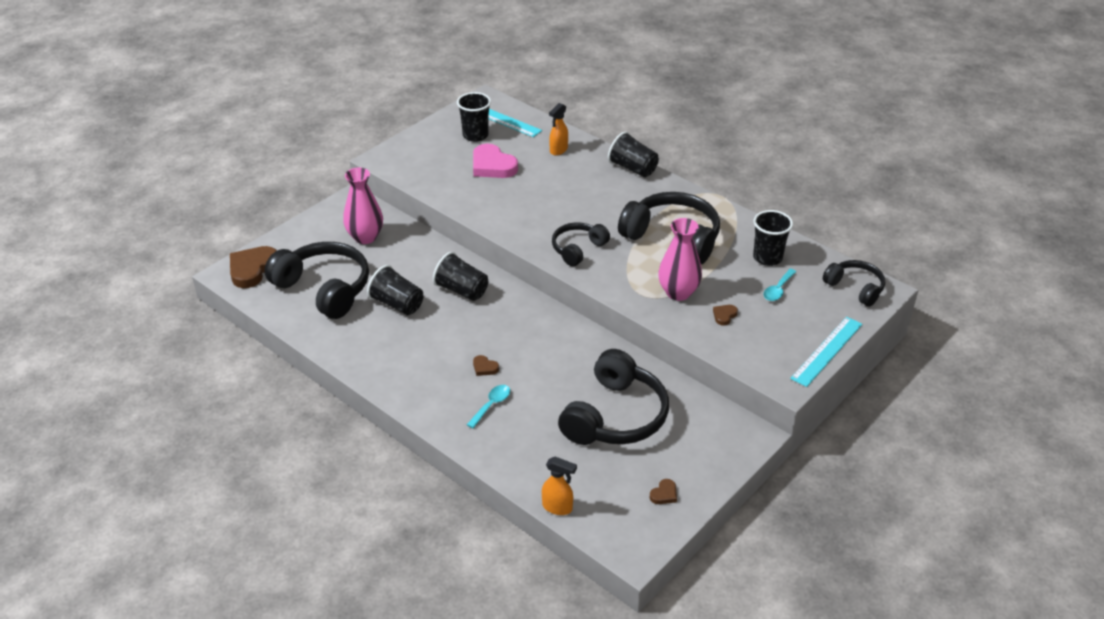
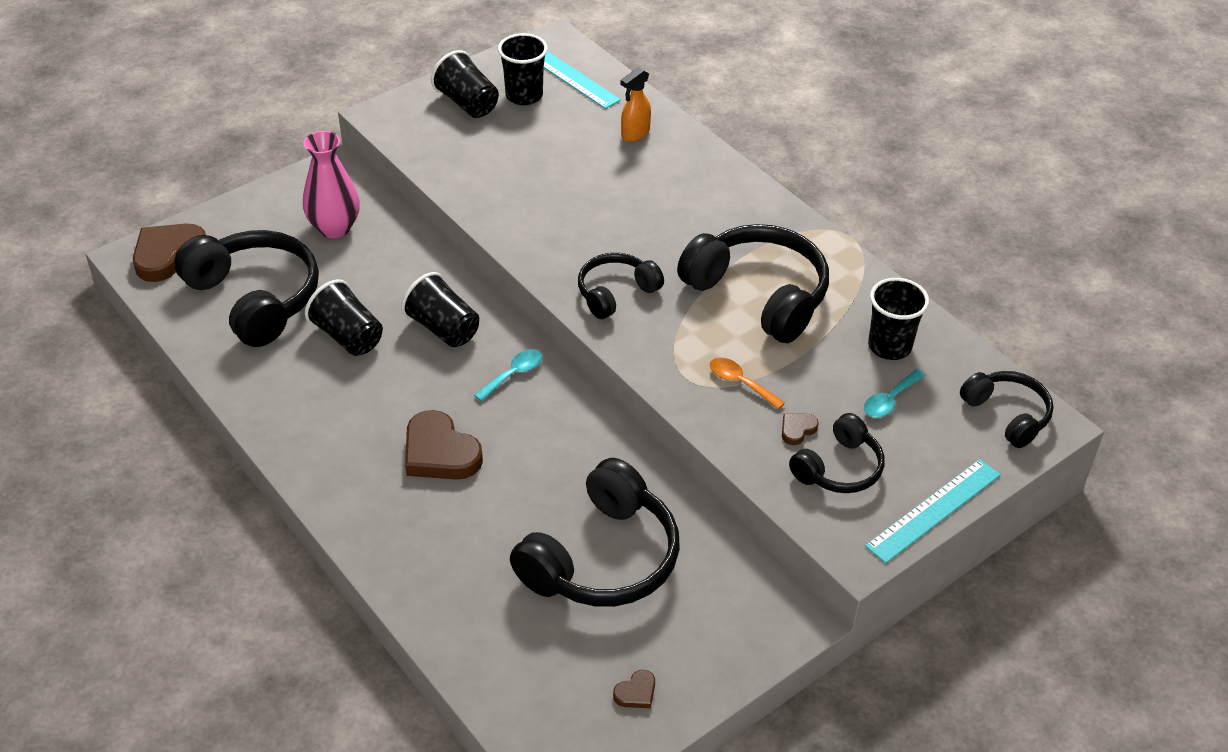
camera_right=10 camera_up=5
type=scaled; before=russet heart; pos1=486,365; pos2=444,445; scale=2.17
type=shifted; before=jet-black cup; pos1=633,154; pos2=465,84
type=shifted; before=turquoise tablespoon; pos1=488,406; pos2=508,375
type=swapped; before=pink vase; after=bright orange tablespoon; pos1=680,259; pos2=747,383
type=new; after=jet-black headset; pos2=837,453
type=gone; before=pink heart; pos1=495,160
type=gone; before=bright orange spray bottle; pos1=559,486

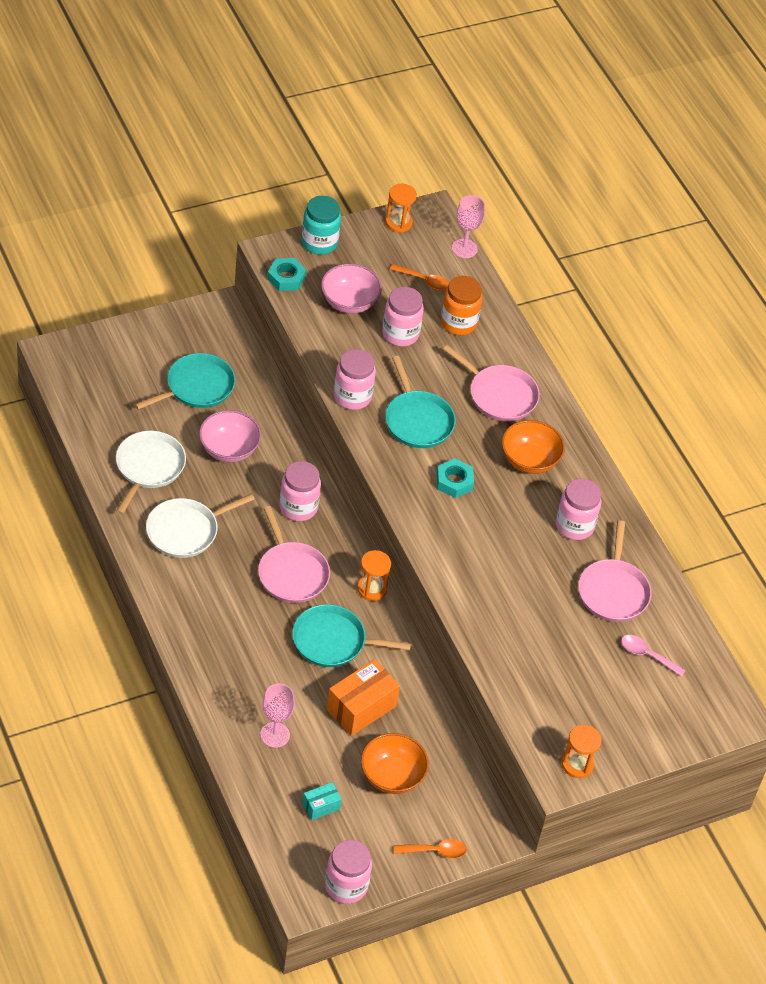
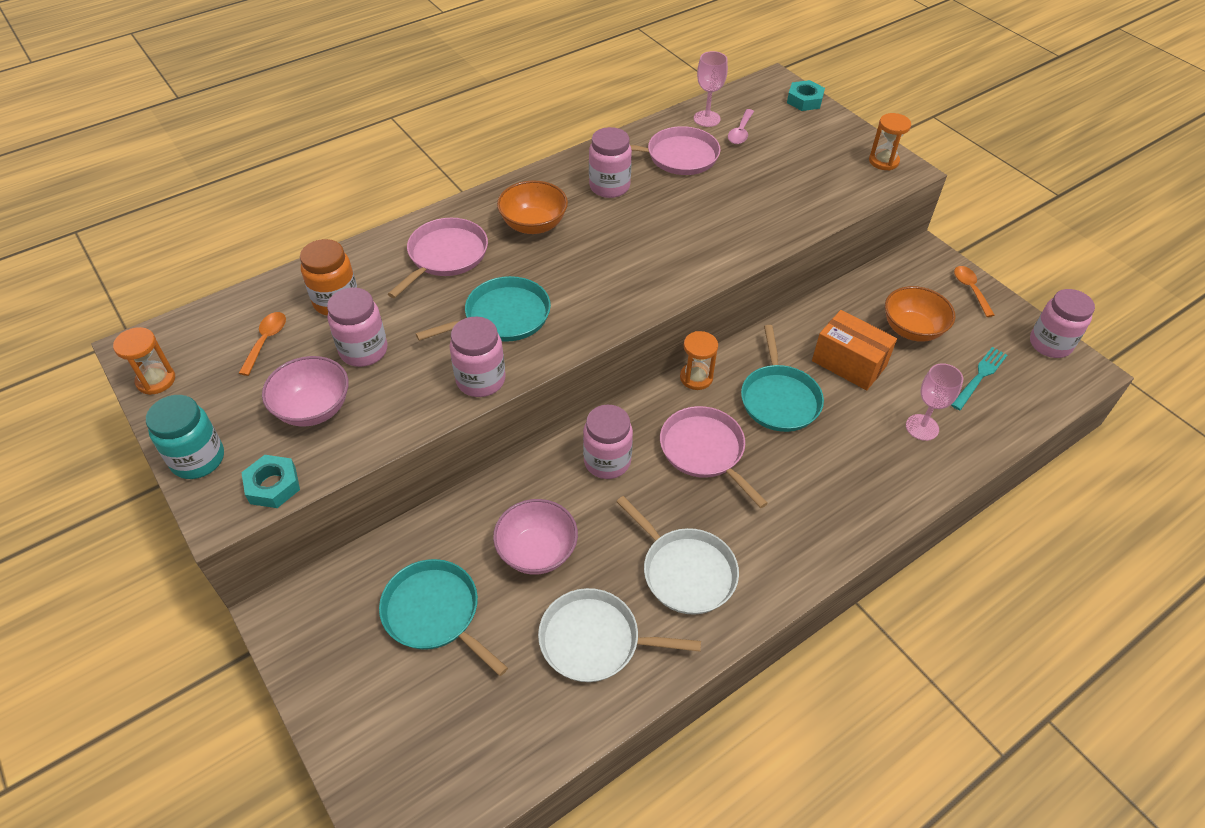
camera_right=-95 camera_up=0
type=rotated; before=pink pan; pos1=294,554; pos2=714,457; turn=-90
type=shifted; before=pink chalice; pos1=468,226; pos2=711,89
type=shifted; before=turquoise hexagon nut; pos1=455,478; pos2=806,95
type=swapped; before=turquoise package; after=turquoise fork; pos1=322,801; pos2=979,378

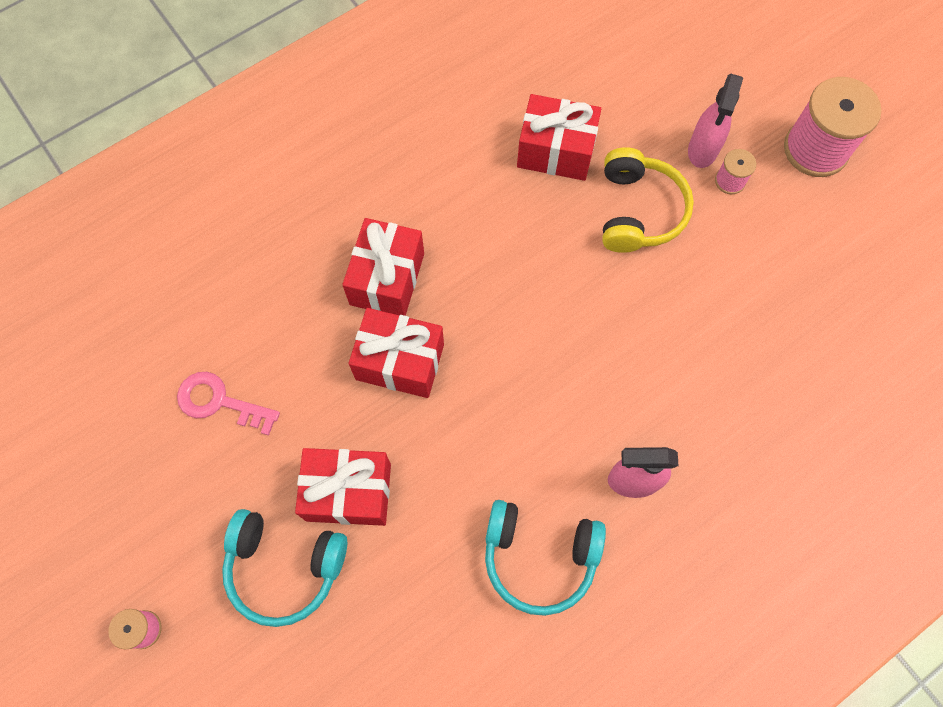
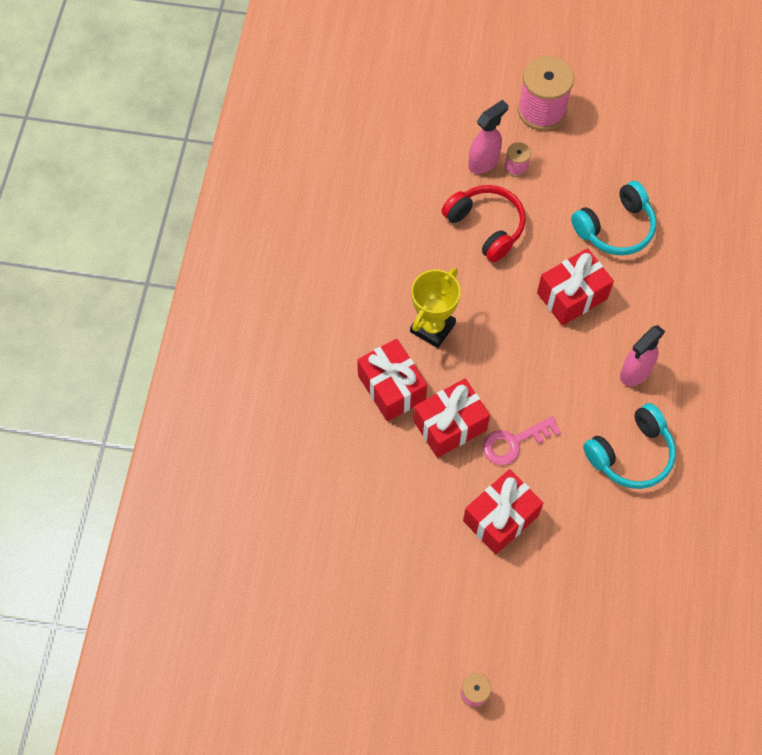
camera_right=-45 camera_up=-5
type=new; after=bright yellow trophy; pos2=435,308
type=repainted; before=bright yellow headset; after=red headset; pos1=648,200; pos2=484,223
type=rotated; before=pink spray bottle; pos1=715,121; pos2=488,137; turn=-105
type=shifted; before=pink door key; pos1=228,403; pos2=522,440
type=shifted; before=red gift; pos1=559,137; pos2=575,287
type=shifted; before=turquoise headset; pos1=284,568; pos2=613,218

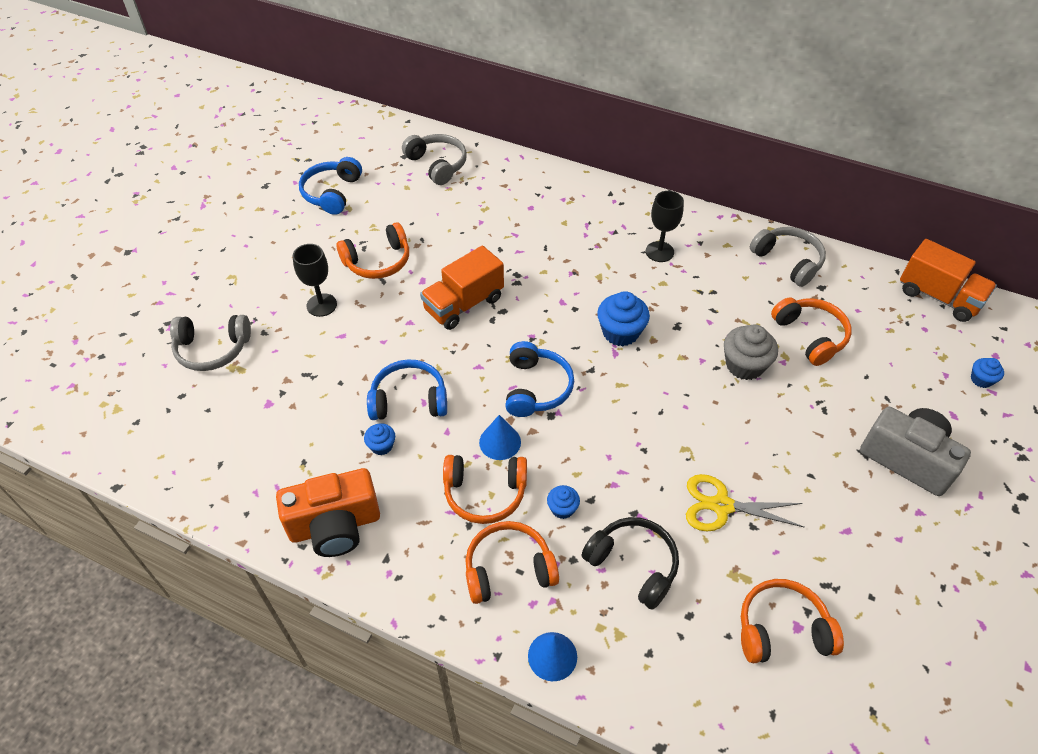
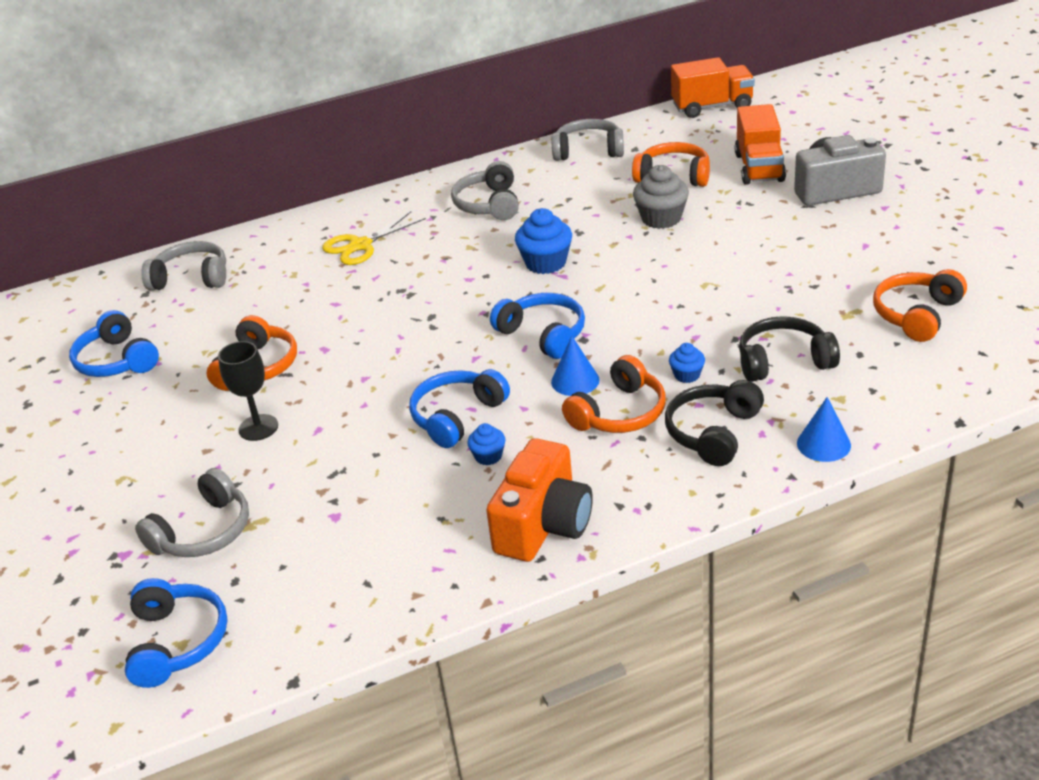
camera_right=-45 camera_up=-15
type=new; after=royal blue headset; pos2=176,633
type=shifted; before=bright yellow scissors; pos1=745,502; pos2=374,238
type=swapped; before=jet-black chalice; after=gray headset; pos1=665,226; pos2=485,190
type=repainted; before=bright orange headset; after=jet-black headset; pos1=512,562; pos2=714,423
type=shifted; before=bright orange truck; pos1=462,287; pos2=760,144
type=gone; before=royal blue muffin; pos1=987,373

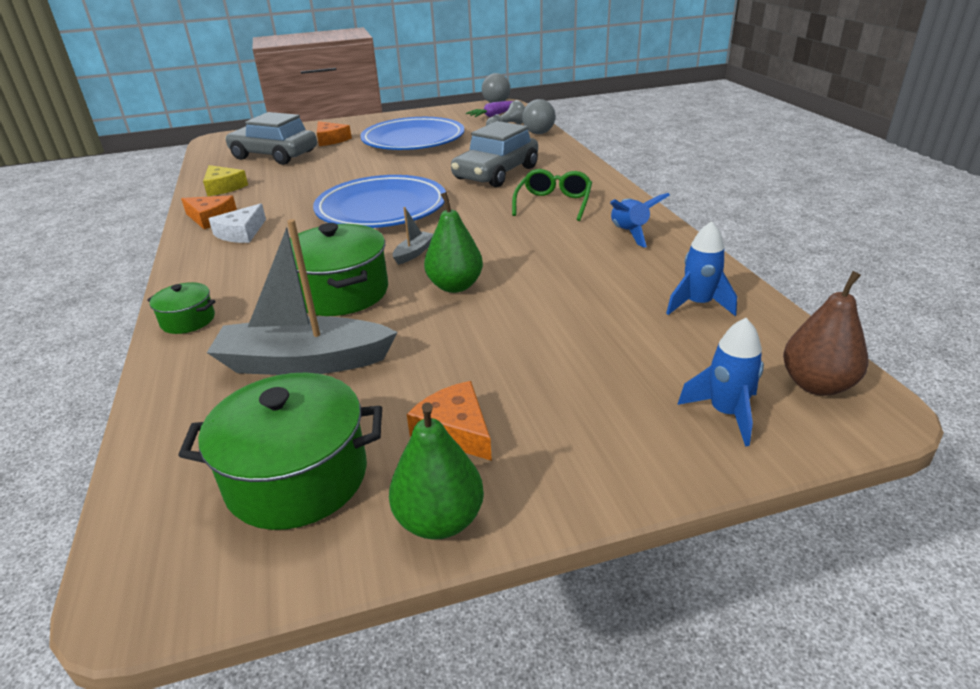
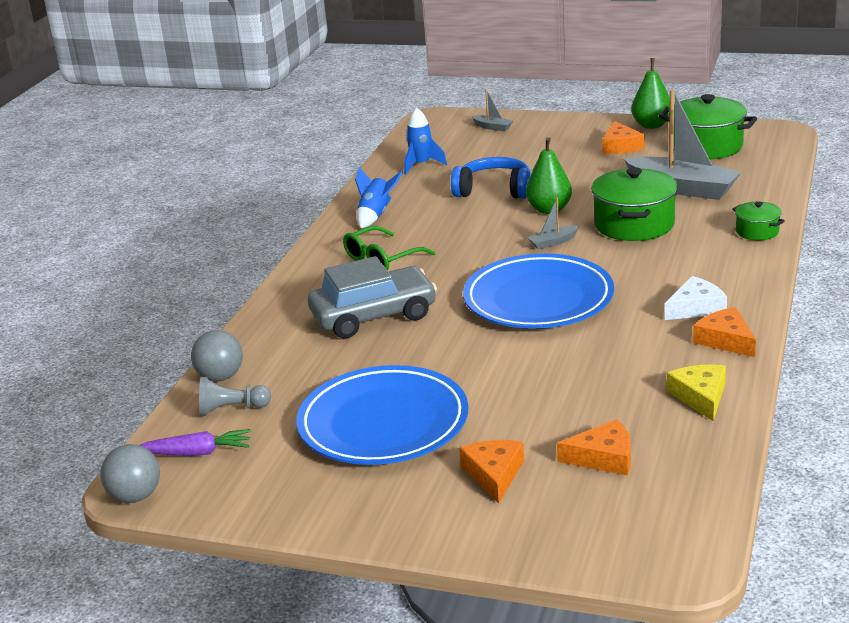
camera_right=-145 camera_up=-5
type=new; after=royal blue headset; pos2=491,178
type=swapped; before=royal blue rocket; after=gray sailboat; pos1=720,382; pos2=492,110
type=swapped; before=gray car; after=bright orange piece of cheese; pos1=271,138; pos2=594,447
type=gone; before=russet pear; pos1=825,333

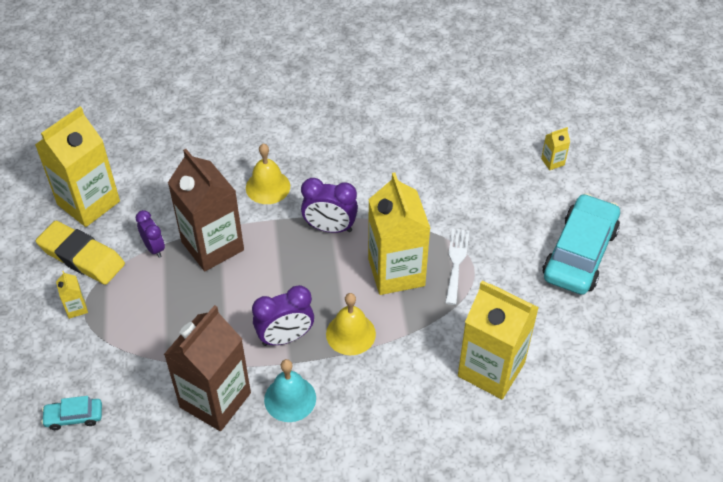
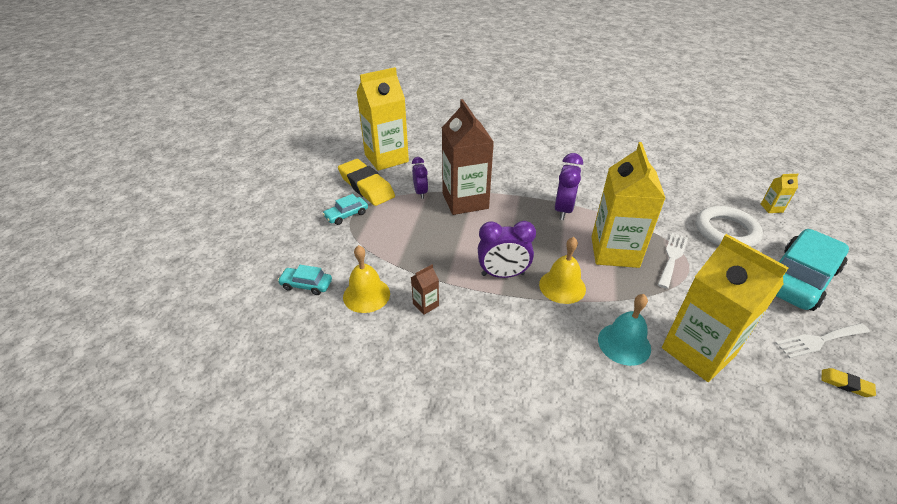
camera_right=20 camera_up=-10
type=swapped; before=bright yellow carton; after=turquoise car; pos1=72,295; pos2=345,209
type=shifted; before=bright yellow hand bell; pos1=268,174; pos2=366,279
type=scaled; before=russet carton; pos1=207,368; pos2=425,290; scale=0.4
type=rotated; before=violet alarm clock; pos1=329,205; pos2=569,186; turn=-105
type=shifted; before=turquoise hand bell; pos1=290,390; pos2=624,330
type=new; after=white hoop; pos2=729,226
type=new; after=white fork; pos2=822,340
type=new; after=bright yellow pencil eraser; pos2=849,382

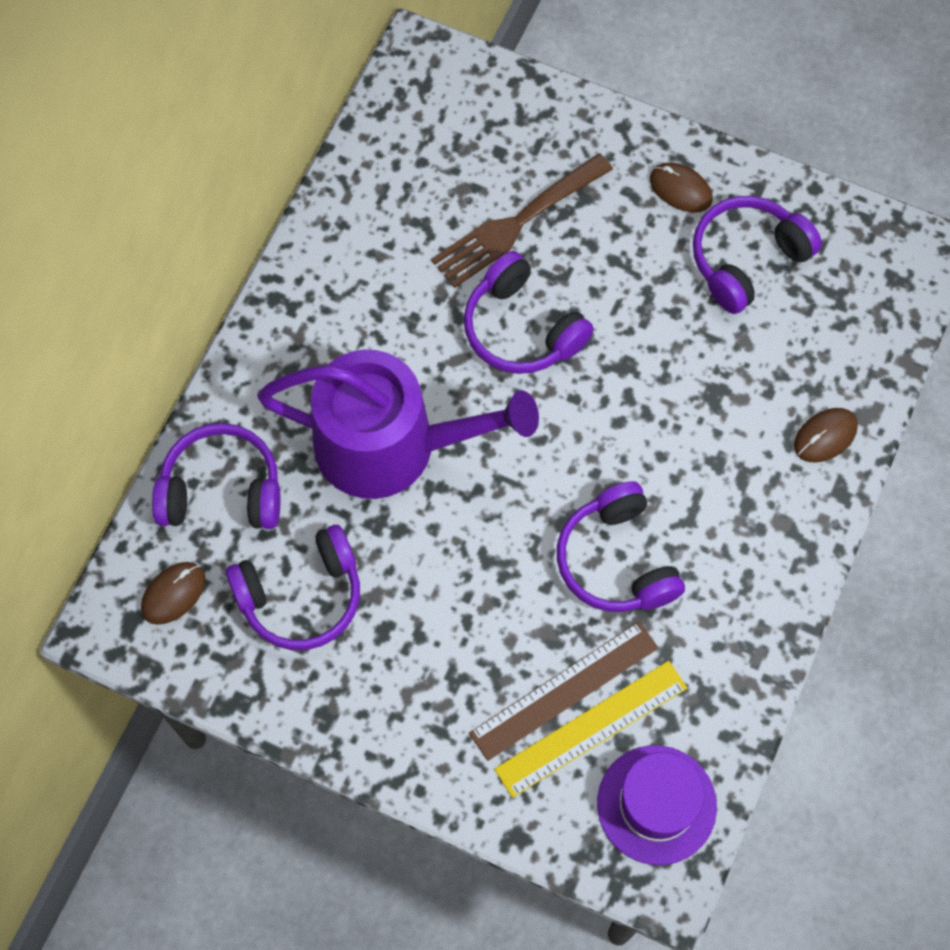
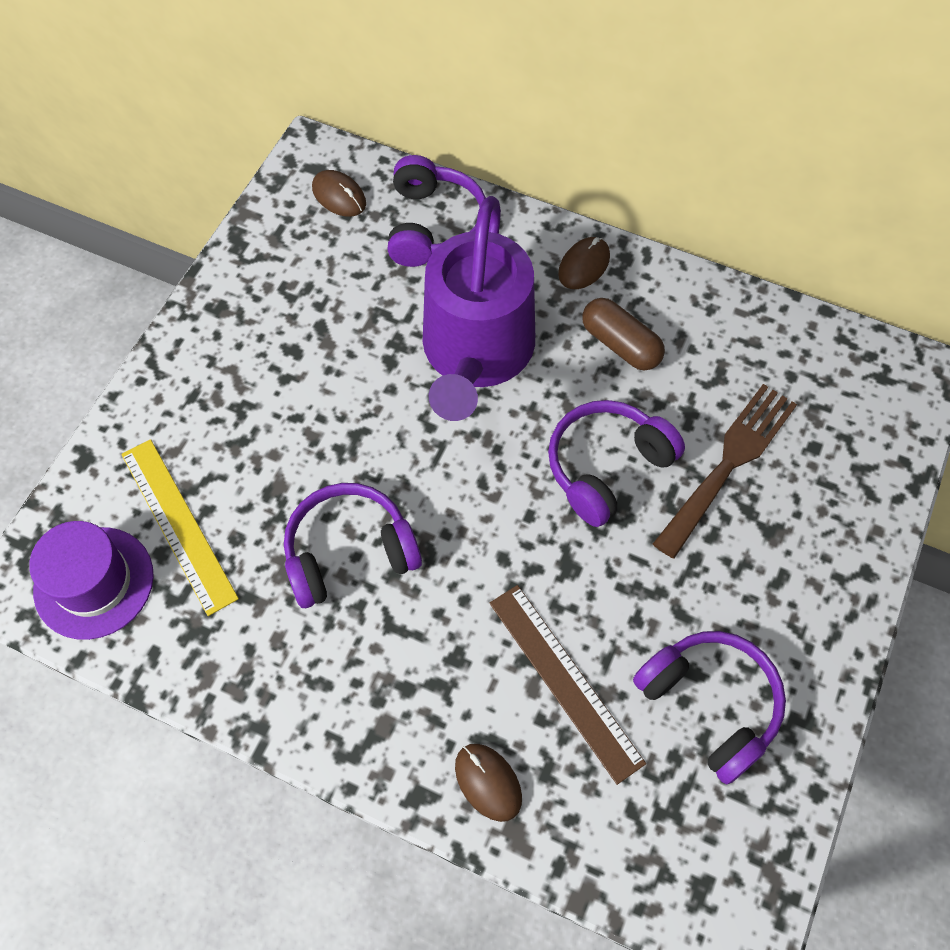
camera_right=90 camera_up=-5
type=shifted; before=russet measuring stick; pos1=563,691; pos2=568,685
type=shifted; before=russet PC mouse; pos1=681,187; pos2=584,263
type=new; after=russet pill shape; pos2=623,334
type=rotated; before=russet fork; pos1=522,220; pos2=725,471; turn=75
type=gone; before=violet headset; pos1=292,587

